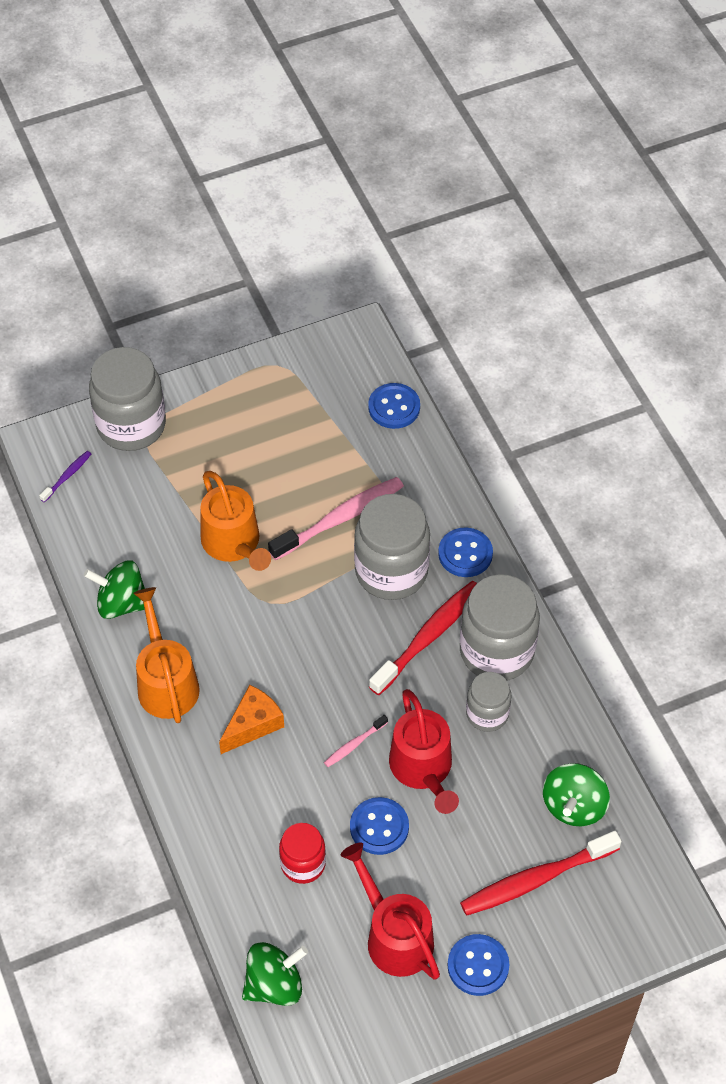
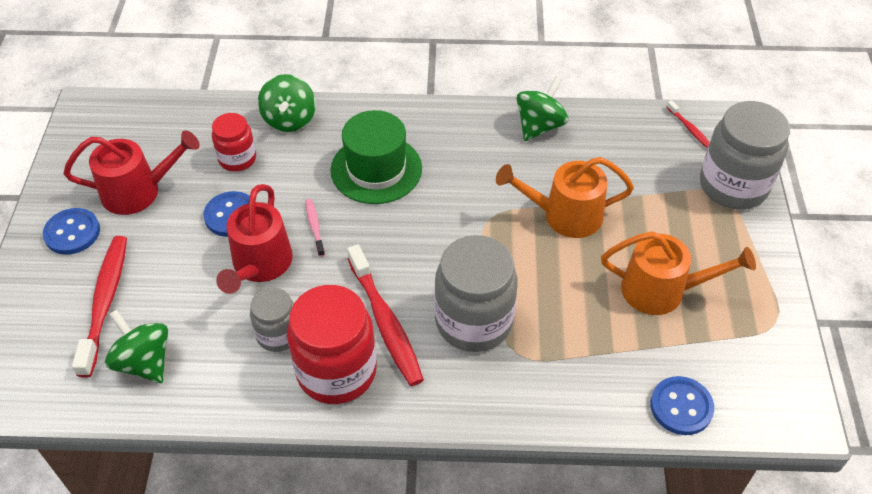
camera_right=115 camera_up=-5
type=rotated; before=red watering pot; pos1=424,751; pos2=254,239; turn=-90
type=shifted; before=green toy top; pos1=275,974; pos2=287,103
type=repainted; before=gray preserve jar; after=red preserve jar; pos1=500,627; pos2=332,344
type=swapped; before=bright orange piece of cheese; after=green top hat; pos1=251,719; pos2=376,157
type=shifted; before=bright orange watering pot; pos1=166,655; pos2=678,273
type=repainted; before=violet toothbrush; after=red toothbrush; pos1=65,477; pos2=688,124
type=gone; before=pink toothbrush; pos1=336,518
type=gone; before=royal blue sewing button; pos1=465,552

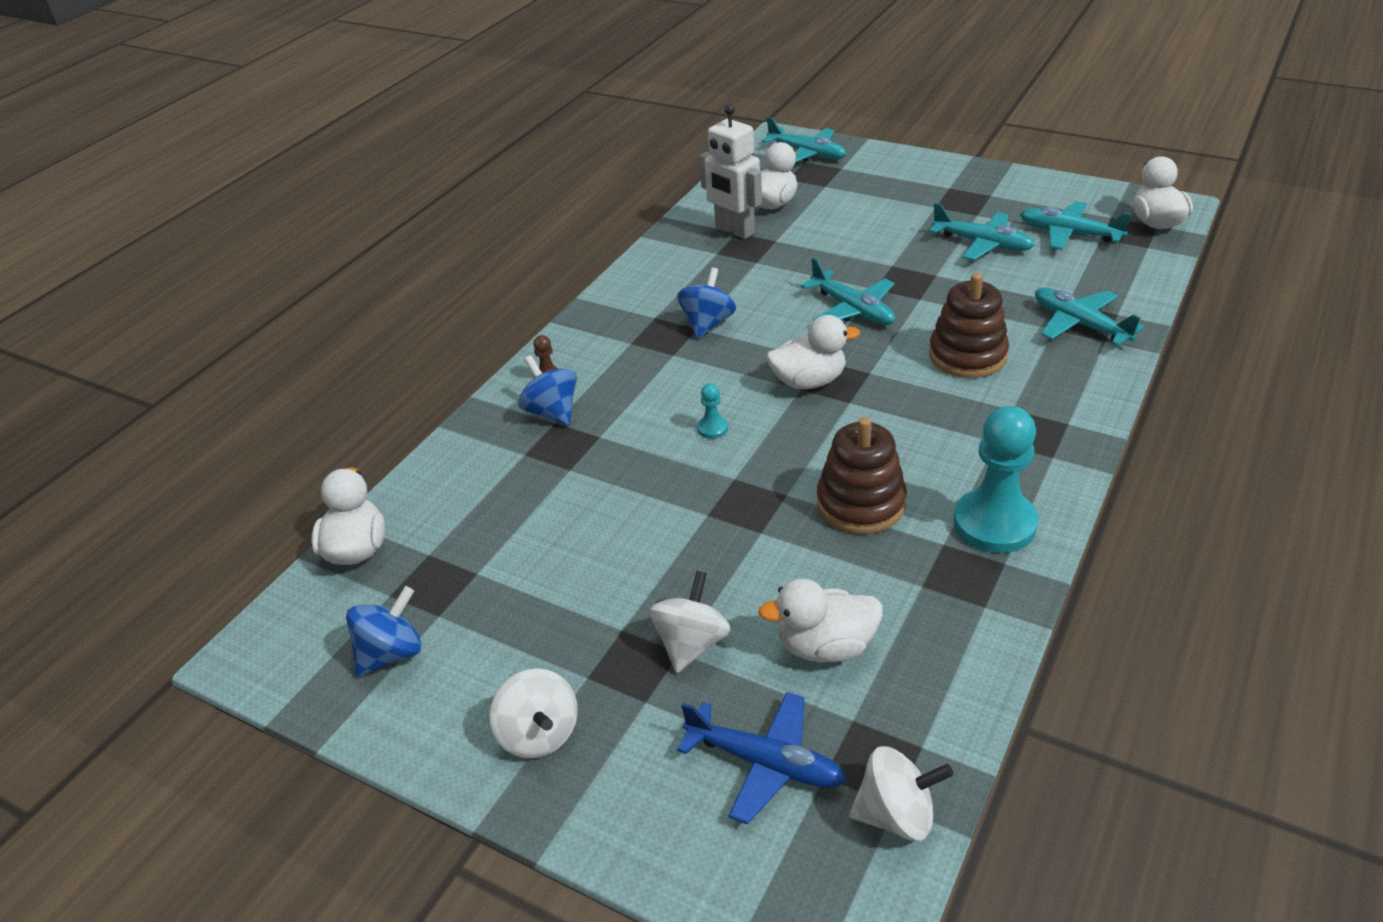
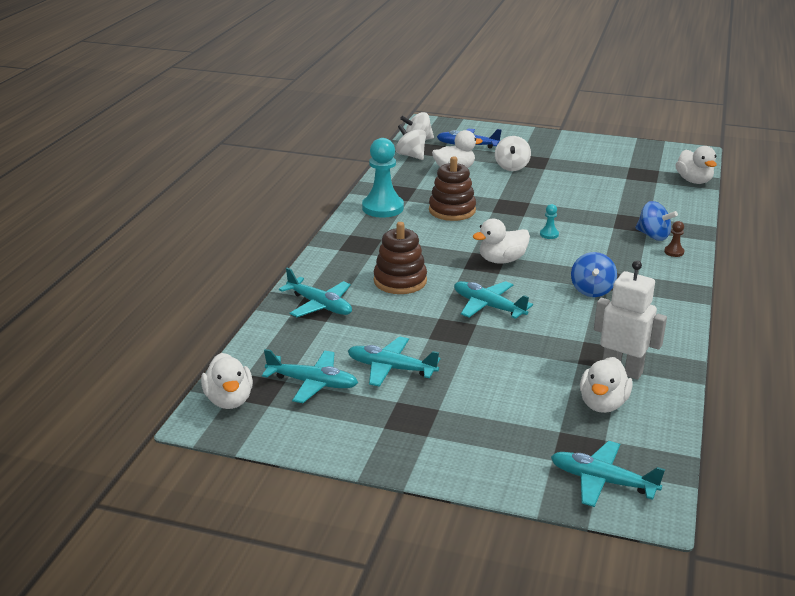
camera_right=165 camera_up=-10
type=shifted; before=white toy top; pos1=534,713; pos2=411,142
type=gone; before=royal blue toy top; pos1=384,631

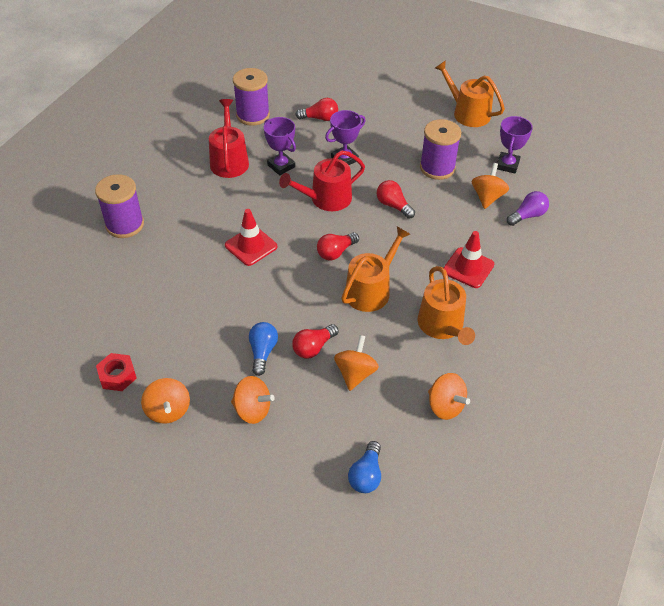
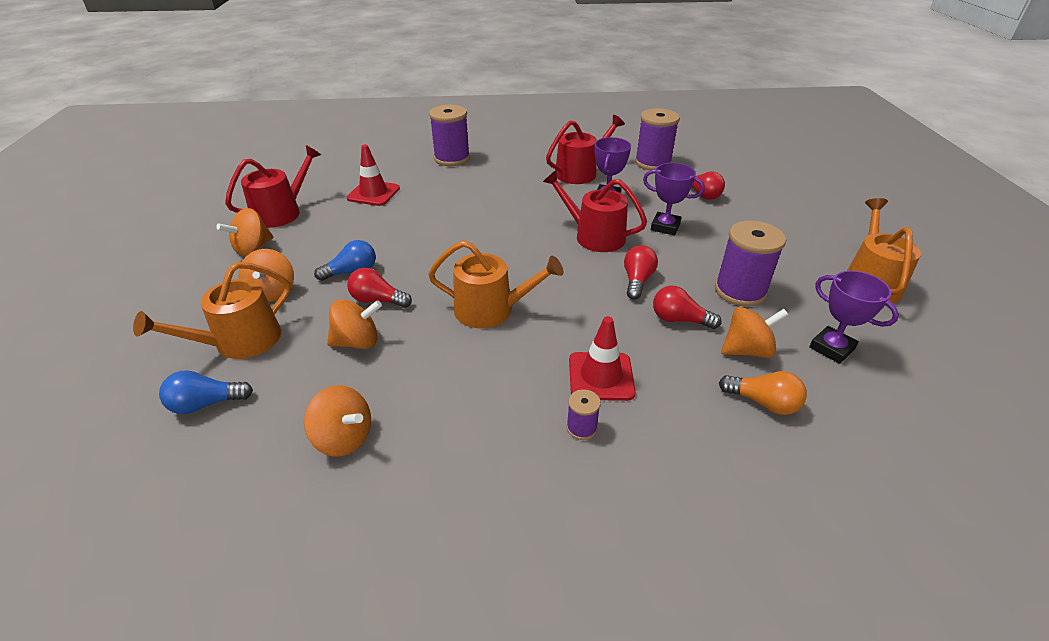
camera_right=60 camera_up=-10
type=shifted; before=bright orange watering pot; pos1=446,305; pos2=212,310
type=swapped; before=red hexagon nut; after=red watering pot; pos1=116,372; pos2=273,186
type=rotated; before=bright orange toy top; pos1=449,396; pos2=337,421; turn=-75
type=shifted; before=red road cone; pos1=251,237; pos2=373,175
type=new; after=violet spool; pos2=584,414
type=shifted; before=red light bulb; pos1=338,247; pos2=687,307
type=repainted; before=violet light bulb; after=bright orange light bulb; pos1=528,208; pos2=763,393
type=rotated; before=violet trophy; pos1=515,144; pos2=854,317; turn=60

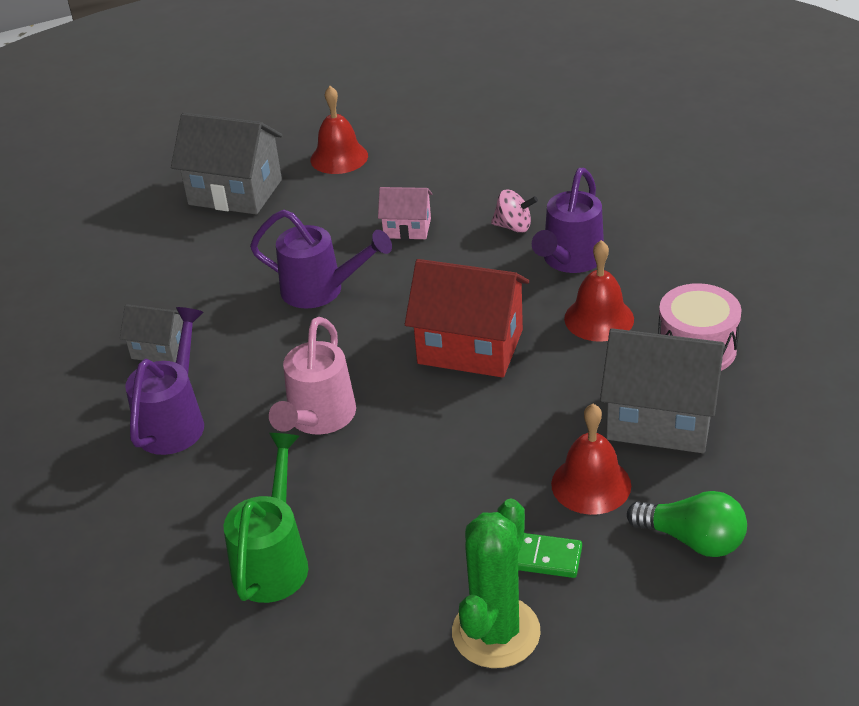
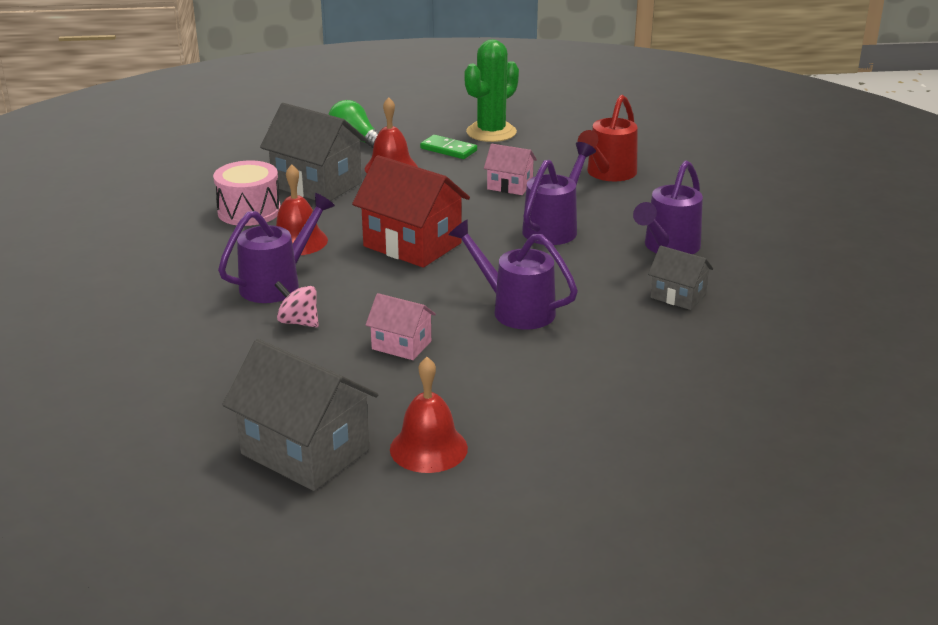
camera_right=-165 camera_up=-10
type=shifted; before=gray toy house; pos1=227,164; pos2=300,415
type=new; after=pink toy house; pos2=510,169
type=repainted; before=pink watering pot; after=violet watering pot; pos1=312,376; pos2=559,193
type=repainted; before=green watering pot; after=red watering pot; pos1=266,518; pos2=608,138

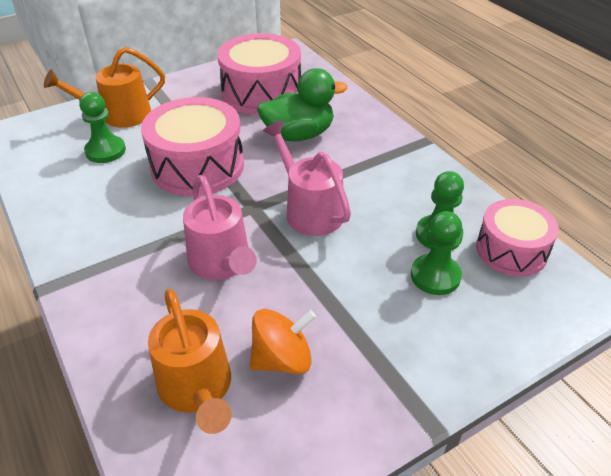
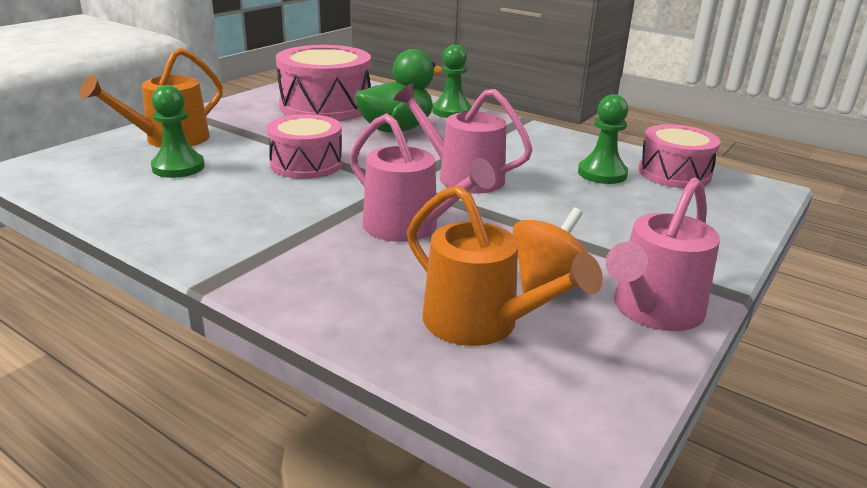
camera_right=-25 camera_up=-15
type=scaled; before=pink drum; pos1=192,146; pos2=305,146; scale=0.64
type=shifted; before=green pawn; pos1=436,253; pos2=452,81
type=new; after=pink watering pot; pos2=663,254

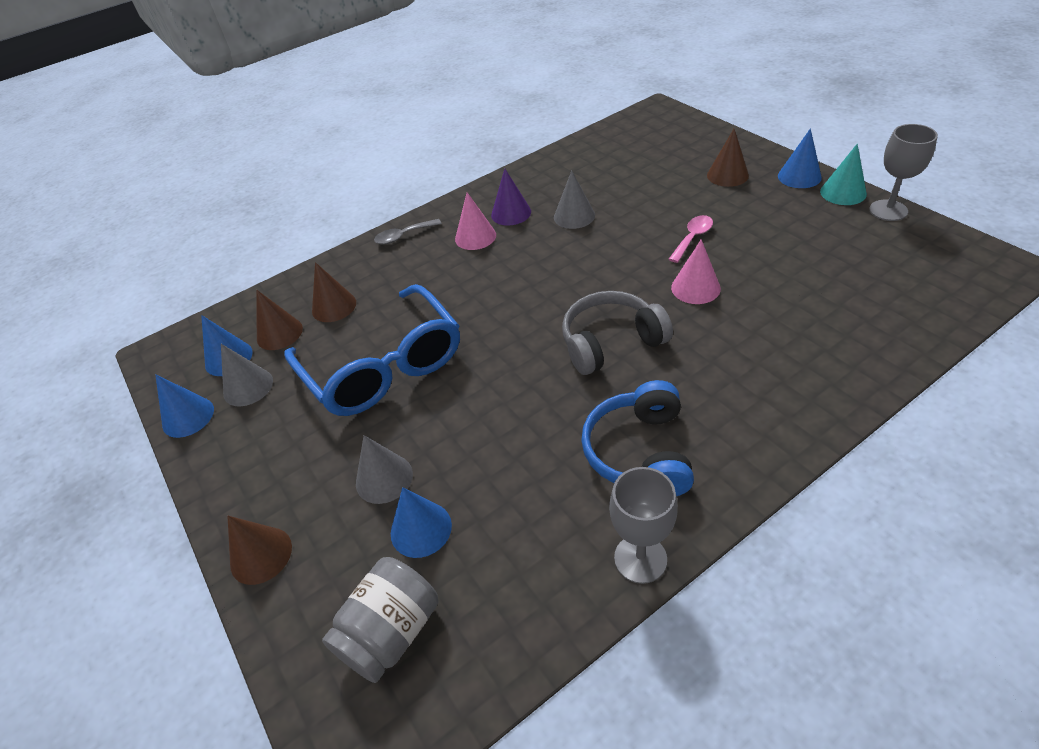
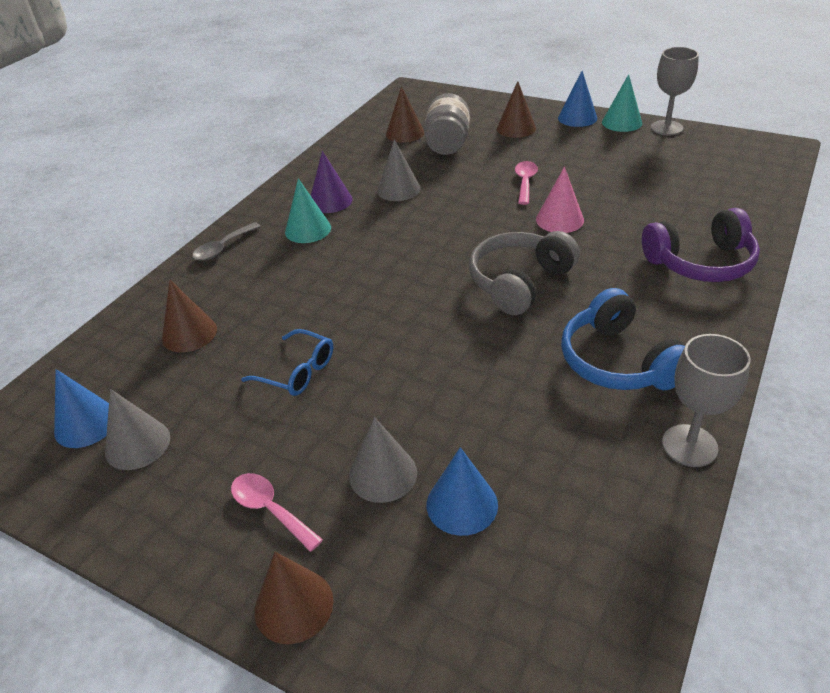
camera_right=-30 camera_up=-5
type=new; after=pink tablespoon; pos2=277,512
type=scaled; before=royal blue spectacles; pos1=372,350; pos2=287,362; scale=0.44
type=repainted; before=pink cone shape; after=turquoise cone shape; pos1=475,221; pos2=308,210
type=shifted; before=russet cone shape; pos1=279,320; pos2=405,114
type=shifted; before=gray preserve jar; pos1=380,620; pos2=447,124
type=new; after=violet headset; pos2=701,245
type=gone; before=royal blue cone shape; pos1=184,406

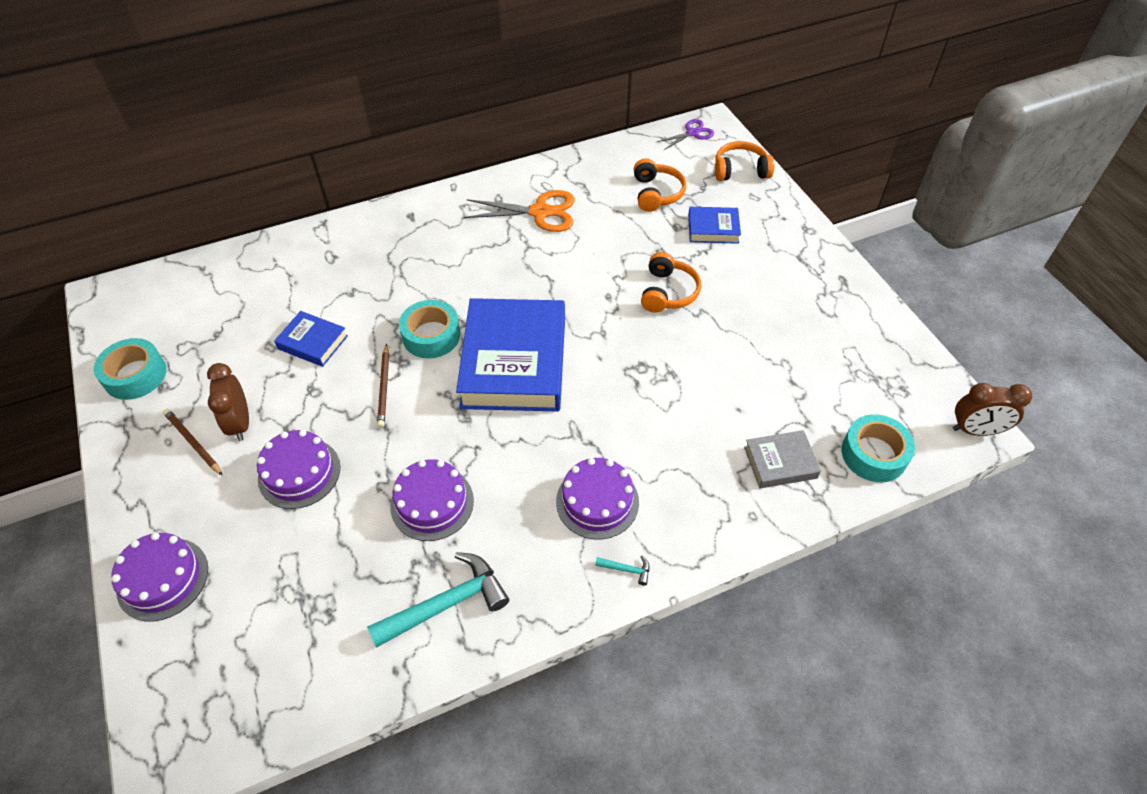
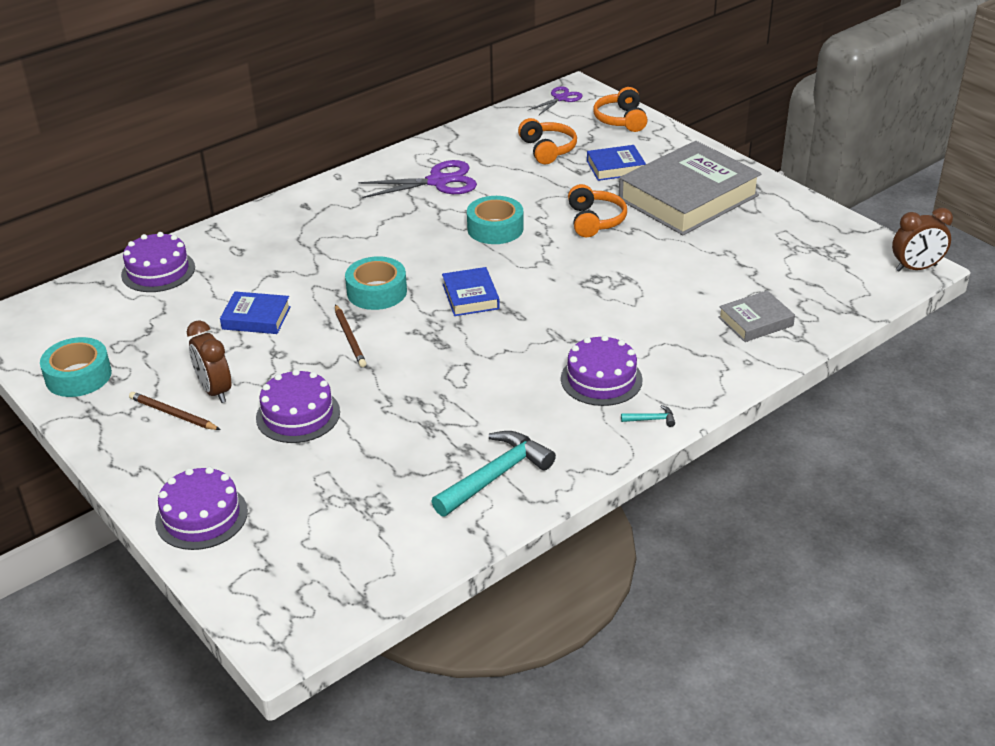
camera_right=-15 camera_up=-15
type=shifted; before=violet gateau; pos1=432,500; pos2=158,262
type=repainted; before=bright orange scissors; after=violet scissors; pos1=519,211; pos2=417,179
type=scaled; before=royal blue hardcover; pos1=510,355; pos2=471,291; scale=0.47
type=shifted; before=turquoise roll of tape; pos1=878,448; pos2=495,220
type=rotated; before=bright orange headset; pos1=744,161; pos2=620,109; turn=-75
type=new; after=gray hardcover; pos2=690,188

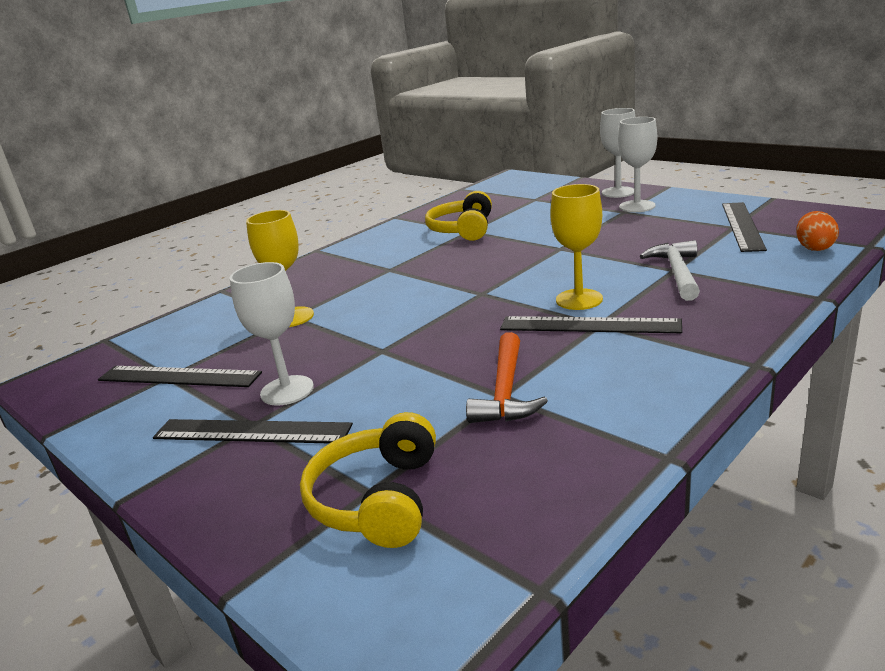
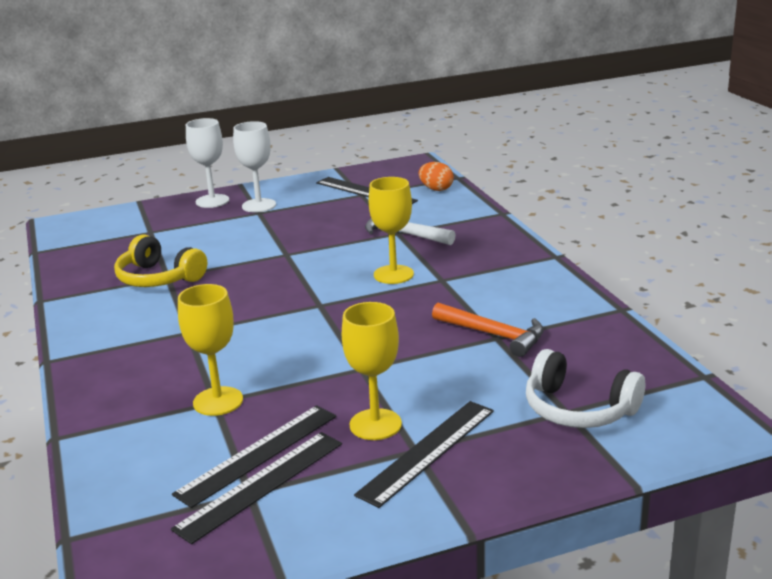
camera_right=-65 camera_up=0
type=shifted; before=jet-black measuring stick; pos1=591,324; pos2=254,456
type=repainted; before=white chalice; after=bright yellow chalice; pos1=272,334; pos2=372,371
type=repainted; before=bright yellow headset; after=white headset; pos1=368,480; pos2=585,388

